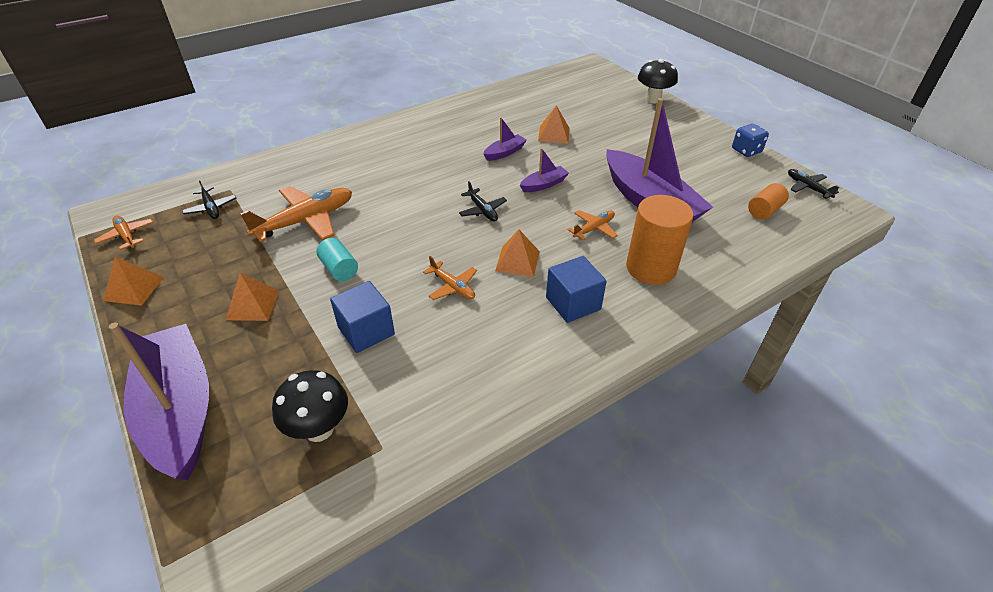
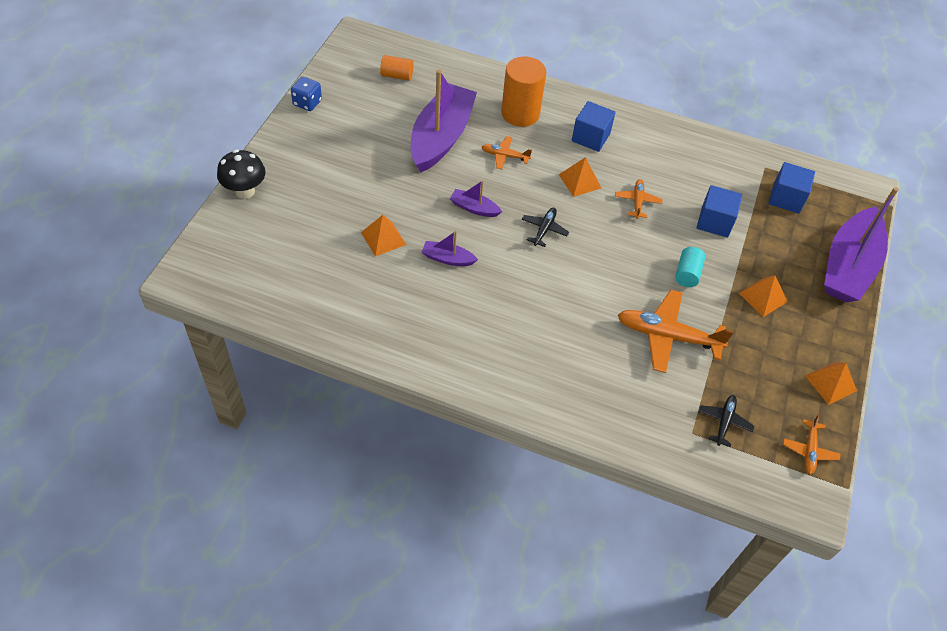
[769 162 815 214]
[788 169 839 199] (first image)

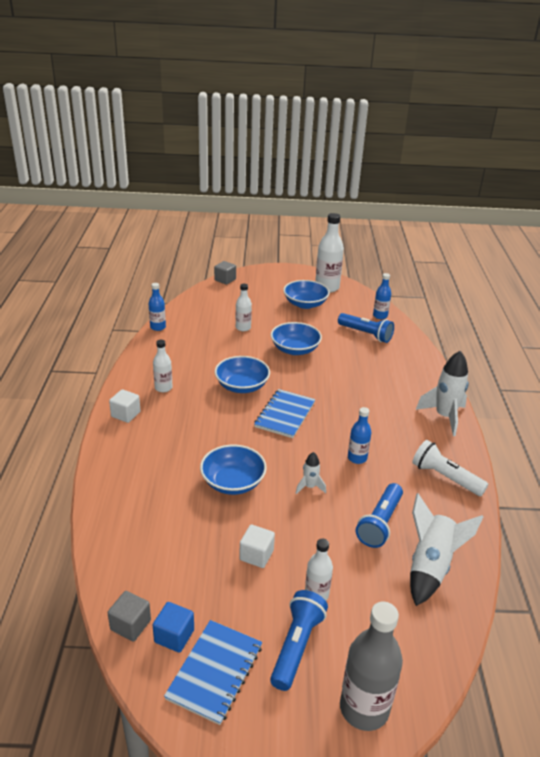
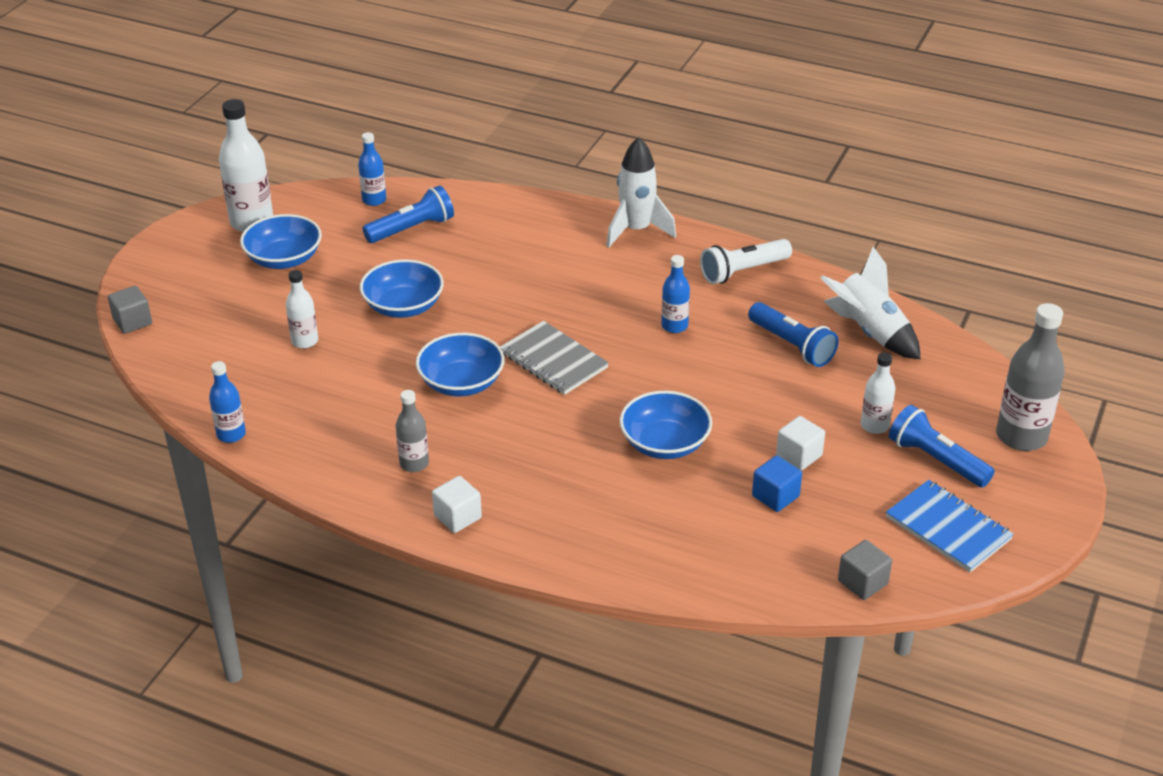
[396 390 429 472]
[752 456 802 512]
[500 321 609 395]
[296 452 326 494] (first image)

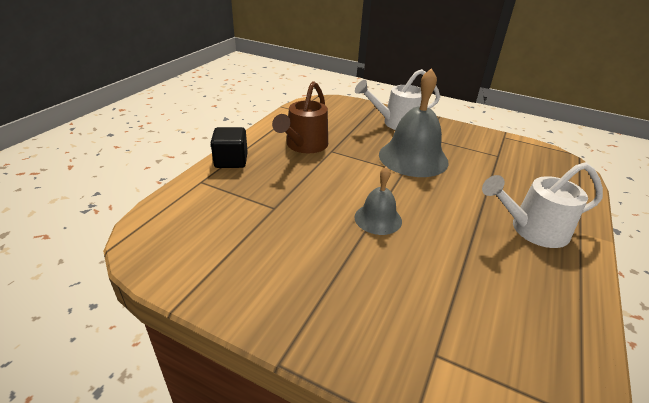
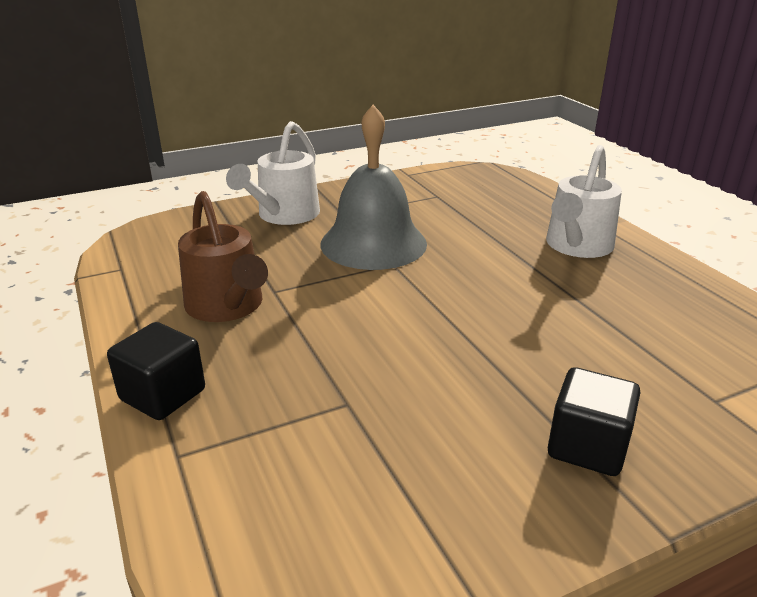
[354 166 402 235] (first image)
[548 367 640 476]

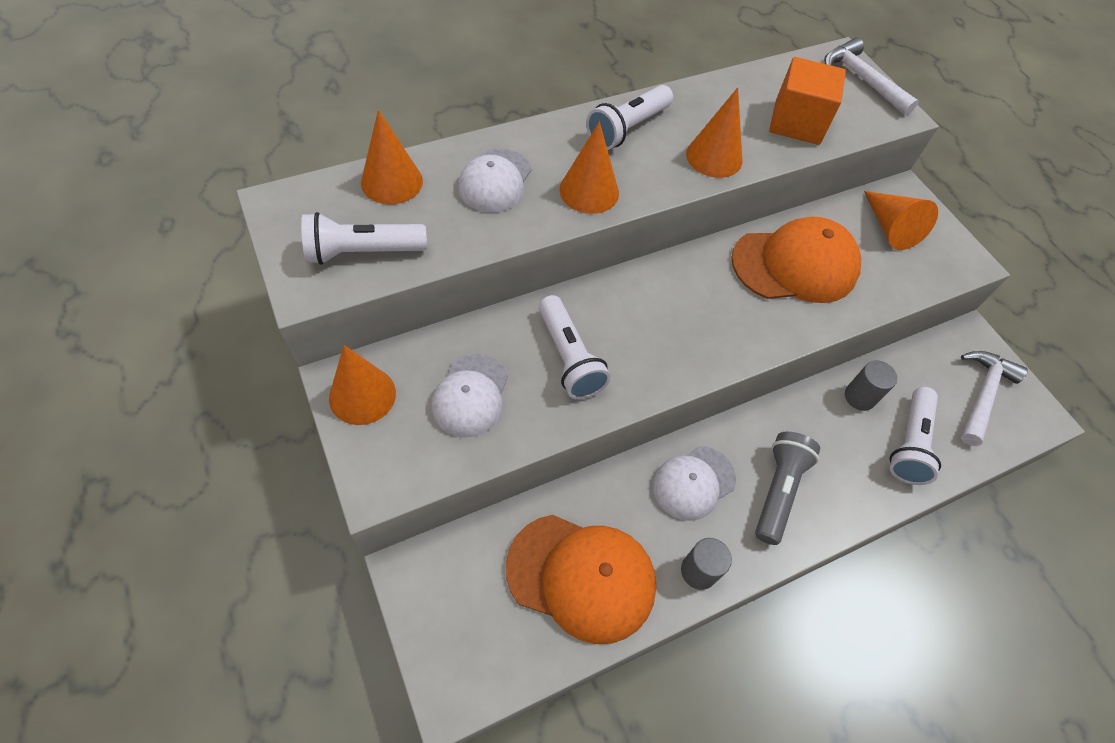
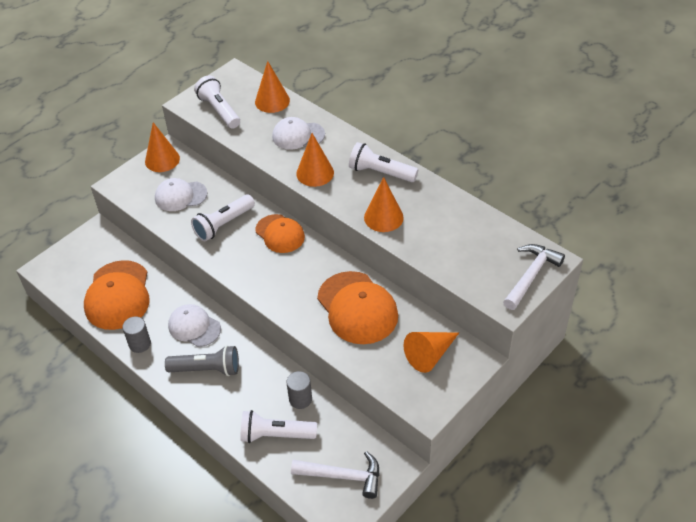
[769 57 846 145] (first image)
[255 214 305 253]

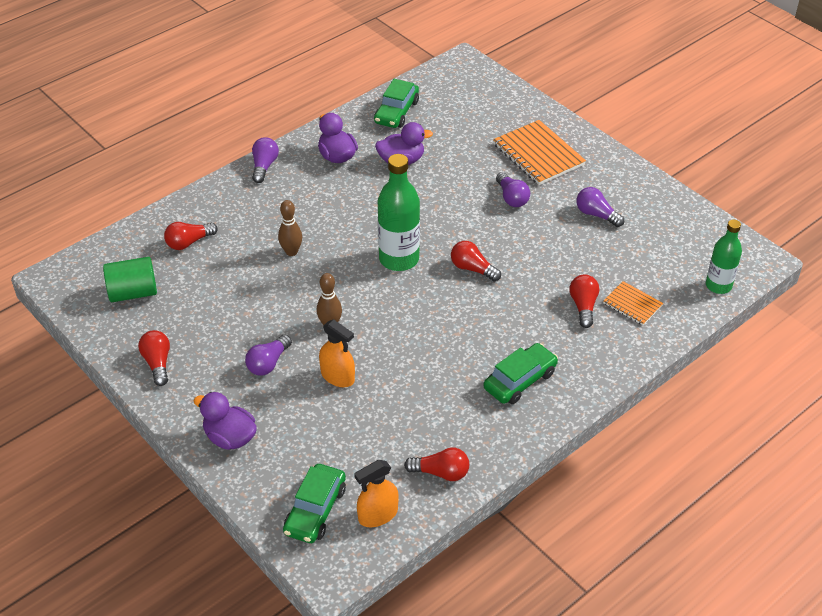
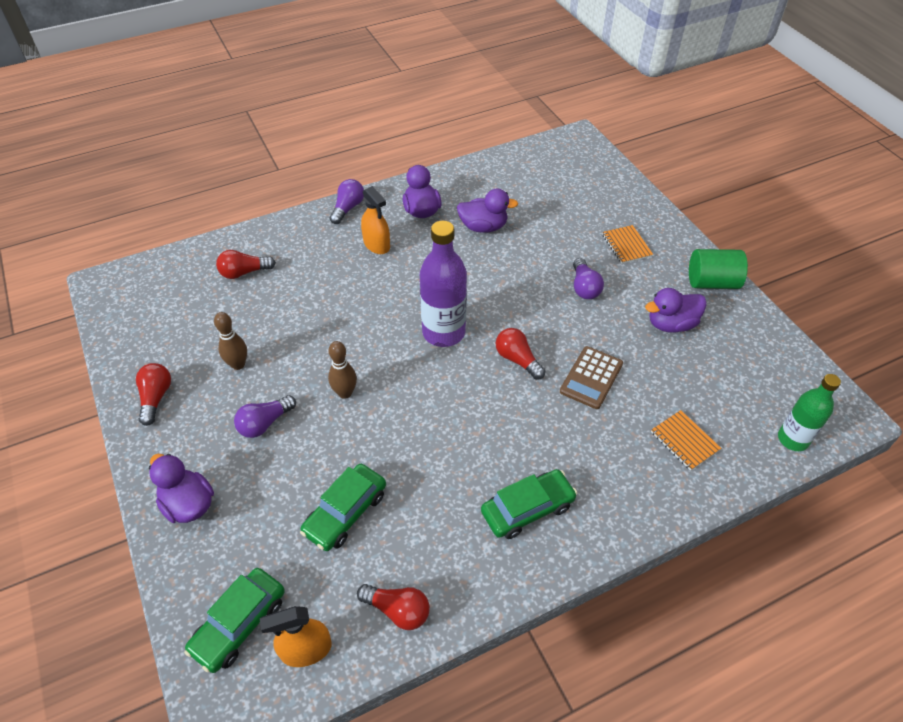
[689 249 748 289]
[214 312 247 370]
[361 186 390 254]
[300 464 386 551]
[420 221 467 347]
[602 225 653 264]
[570 274 599 328] (first image)
[645 288 707 333]
[560 346 623 409]

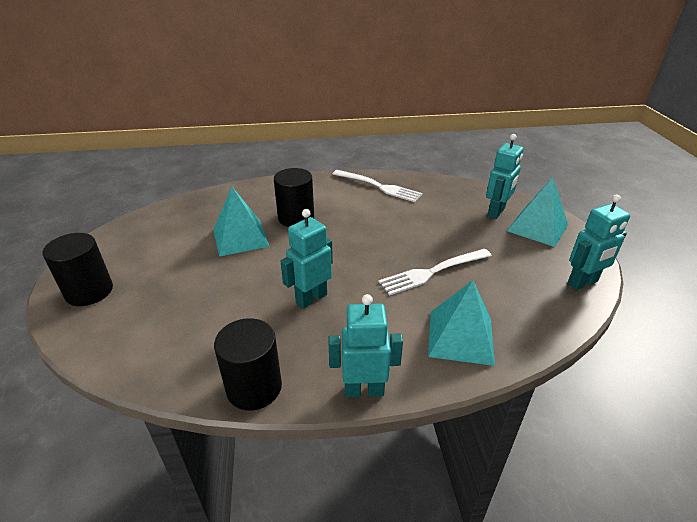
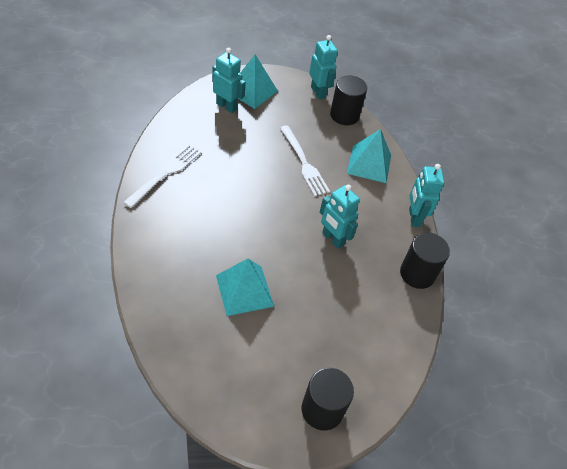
[330 75 367 125]

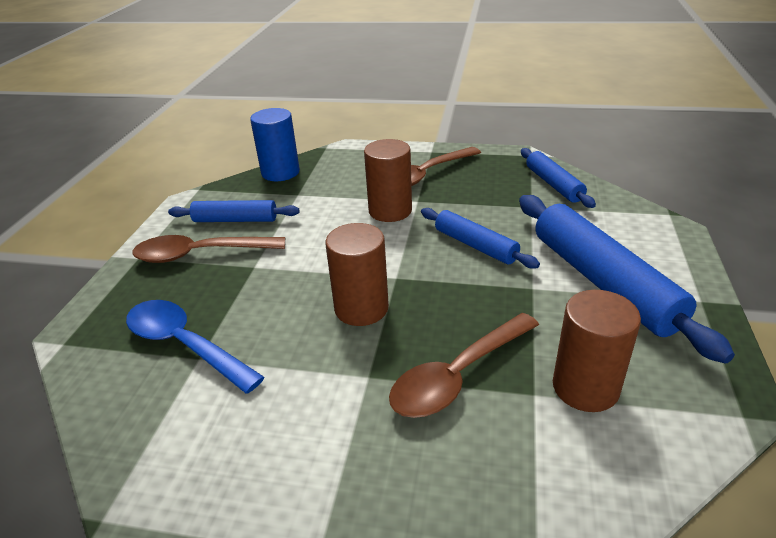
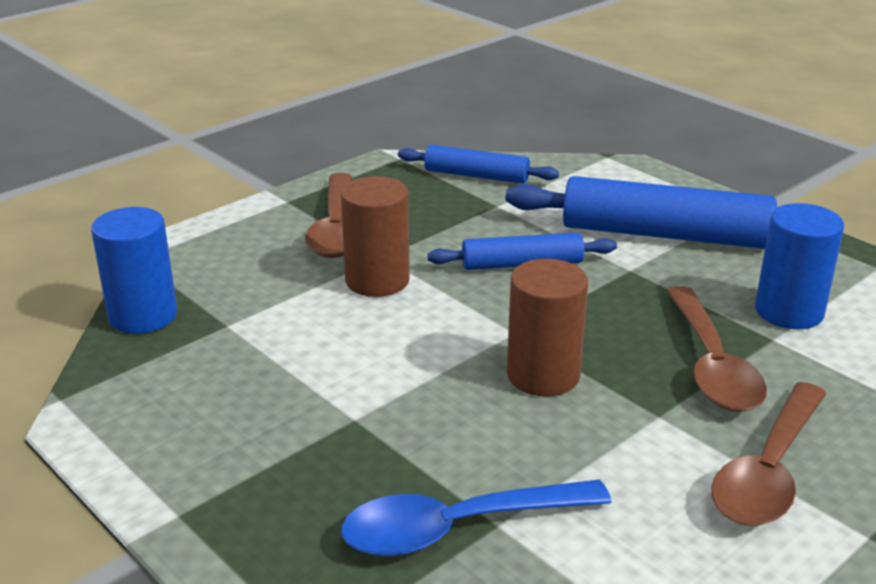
[711 382 827 526]
[168 200 300 222] (first image)
[755 203 844 329]

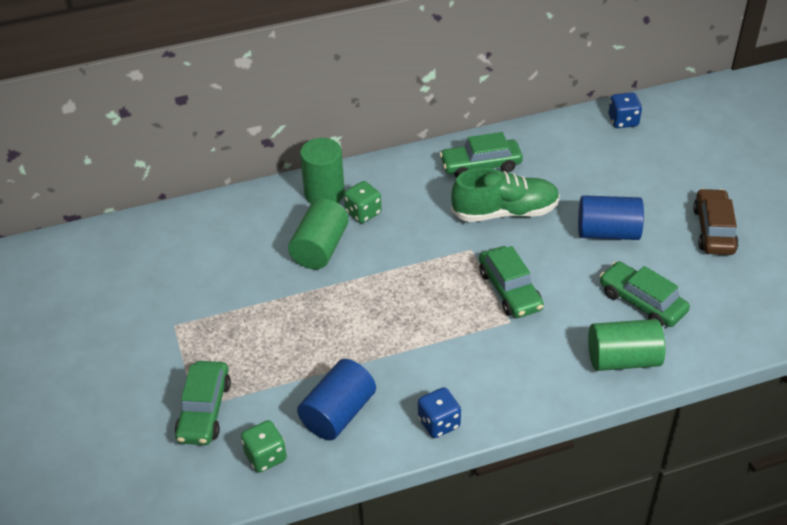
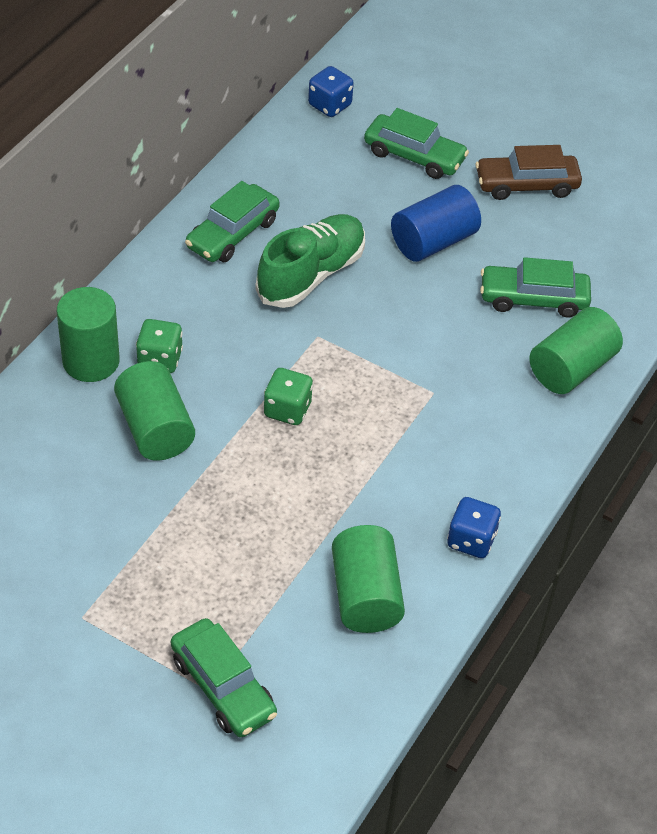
[264 368 313 425]
[332 525 405 633]
[364 108 469 179]
[475 145 582 200]

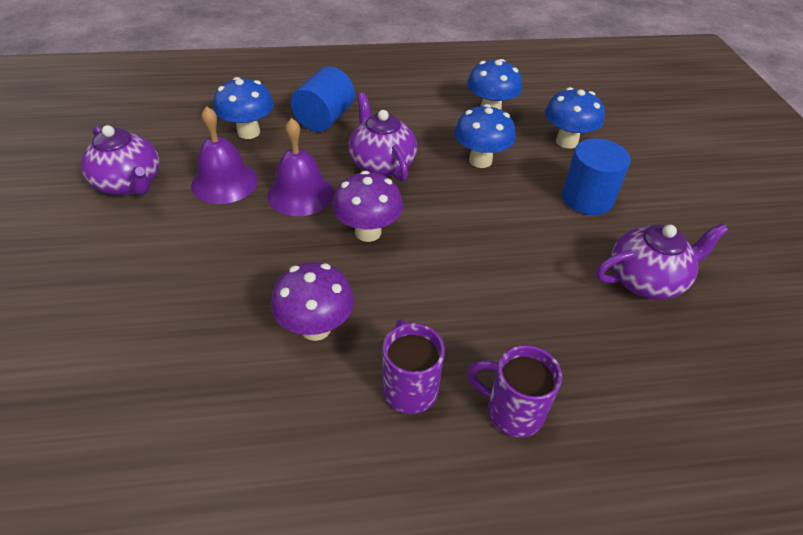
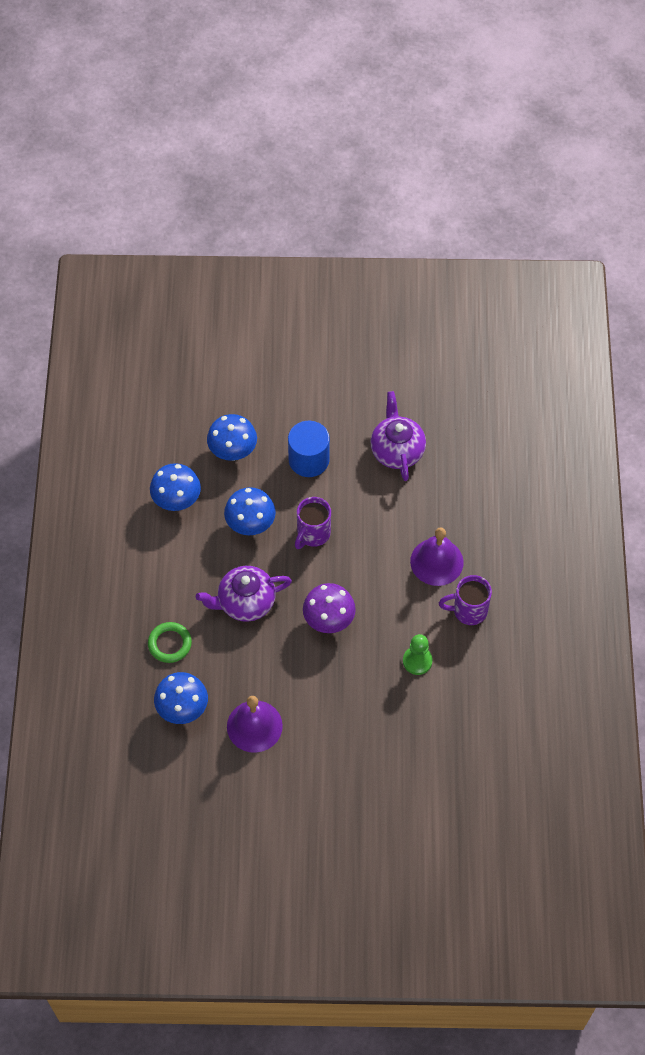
[81 125 160 195] (first image)
[410 527 464 586]
[403 634 433 675]
[148 622 192 663]
[295 497 331 549]

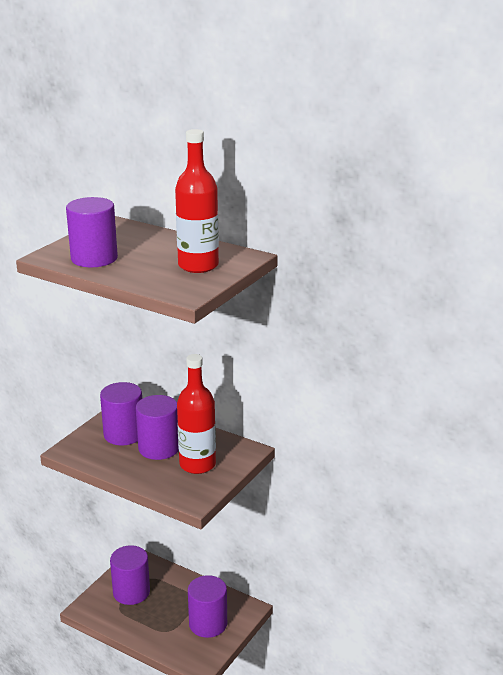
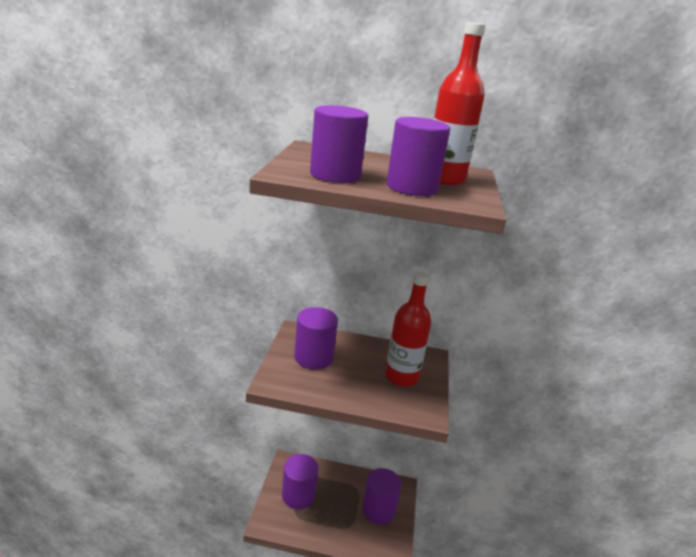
[387 117 450 196]

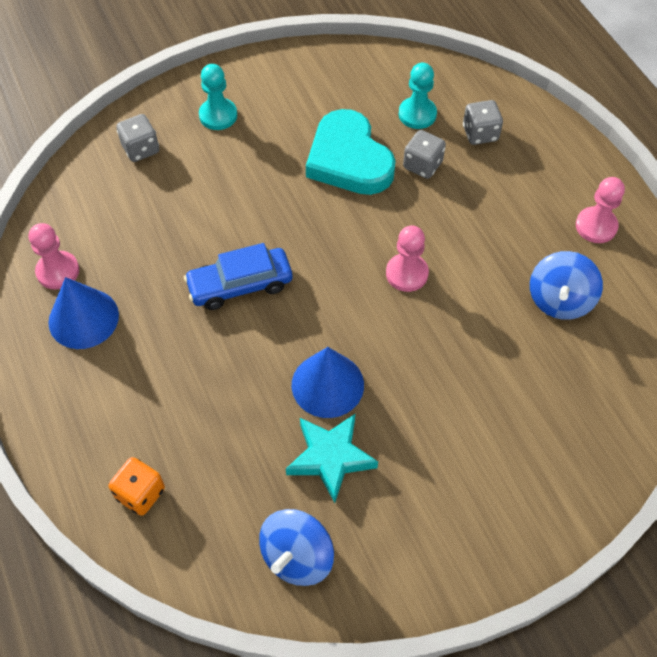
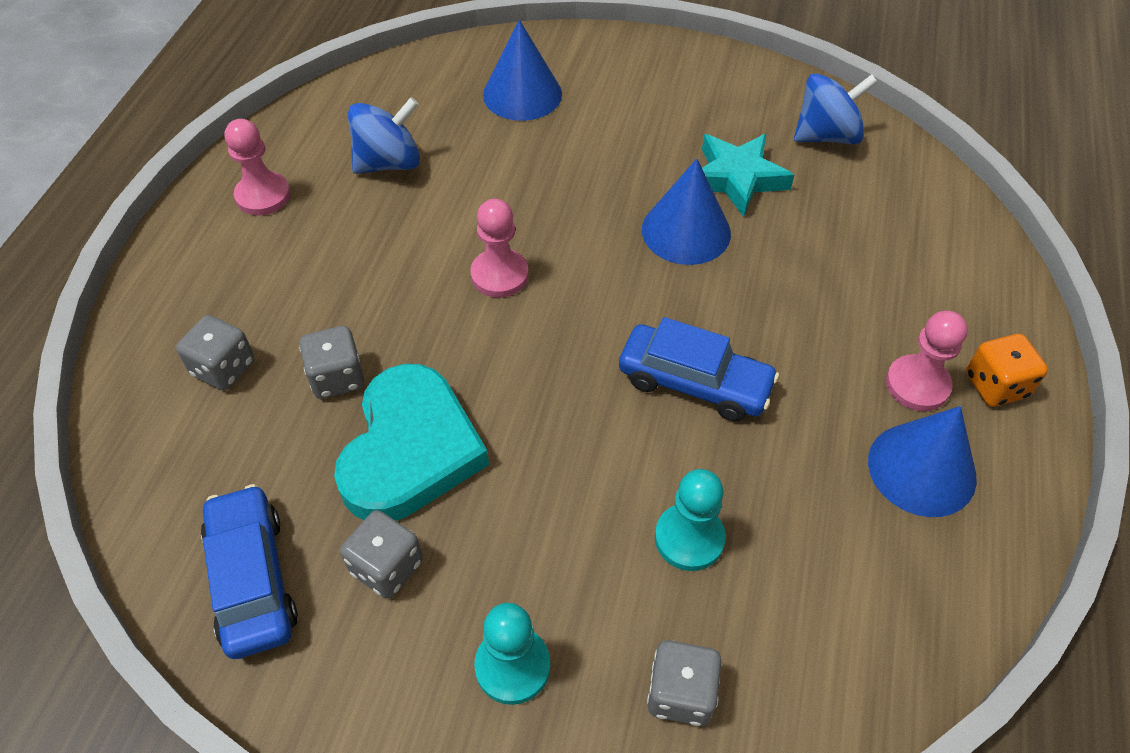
[886 311 968 411]
[966 334 1048 407]
[655 469 726 571]
[201 484 298 659]
[340 510 423 598]
[483 20 562 121]

